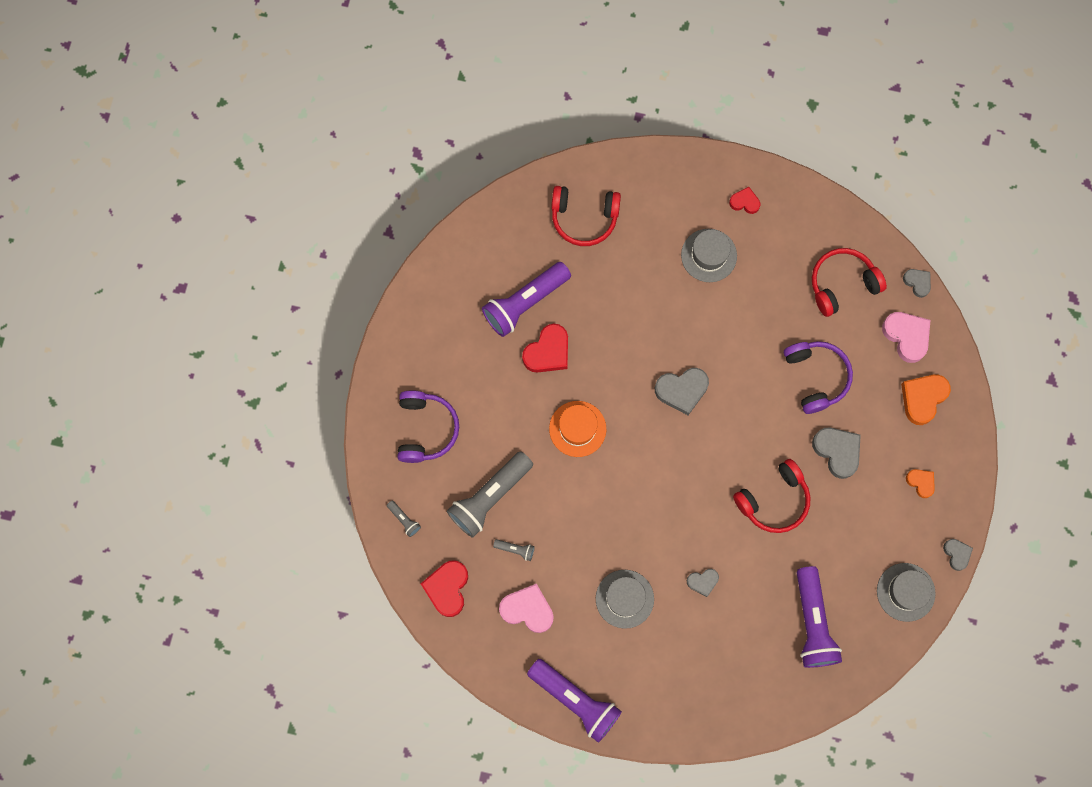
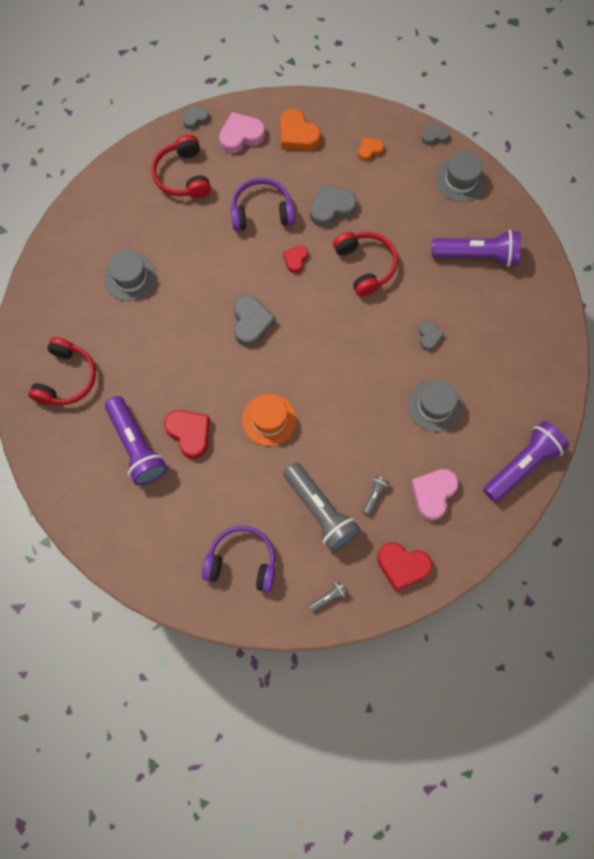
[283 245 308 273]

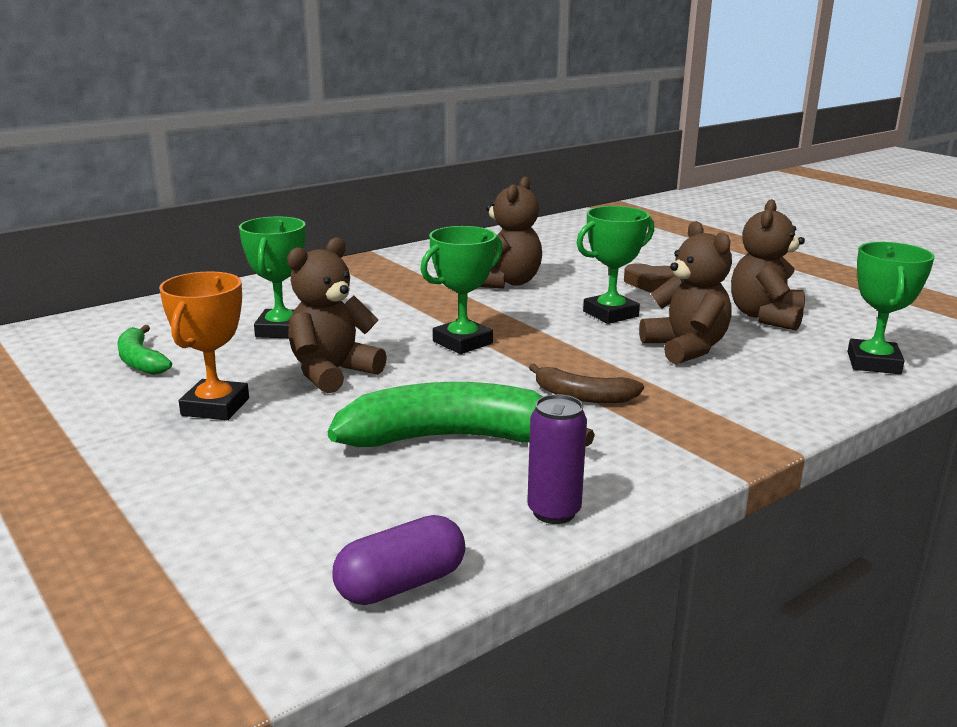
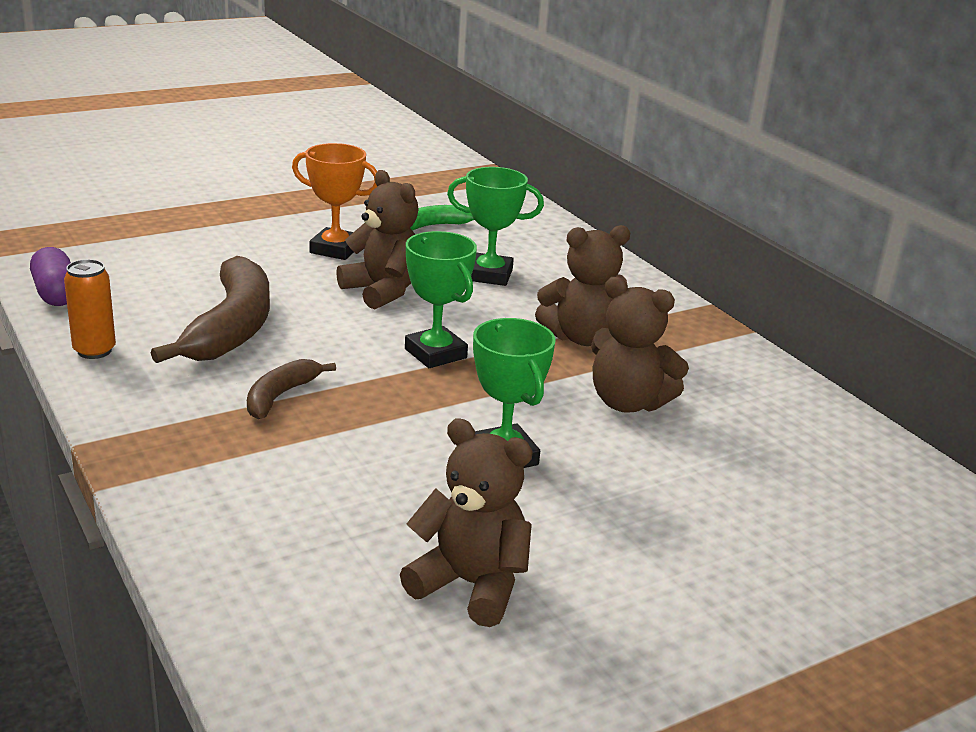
[151 256 270 363]
[64 259 116 359]
[624 263 675 293] (first image)
[535 225 630 346]
[847 242 935 374] (first image)

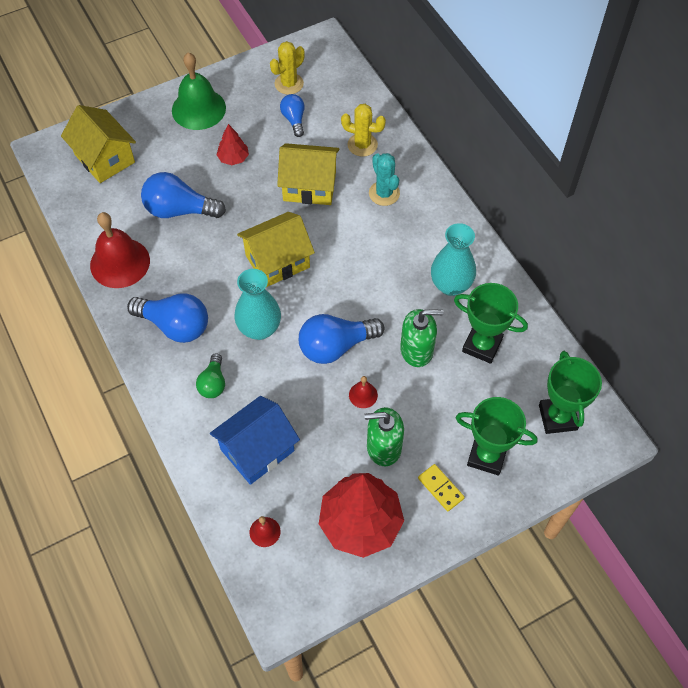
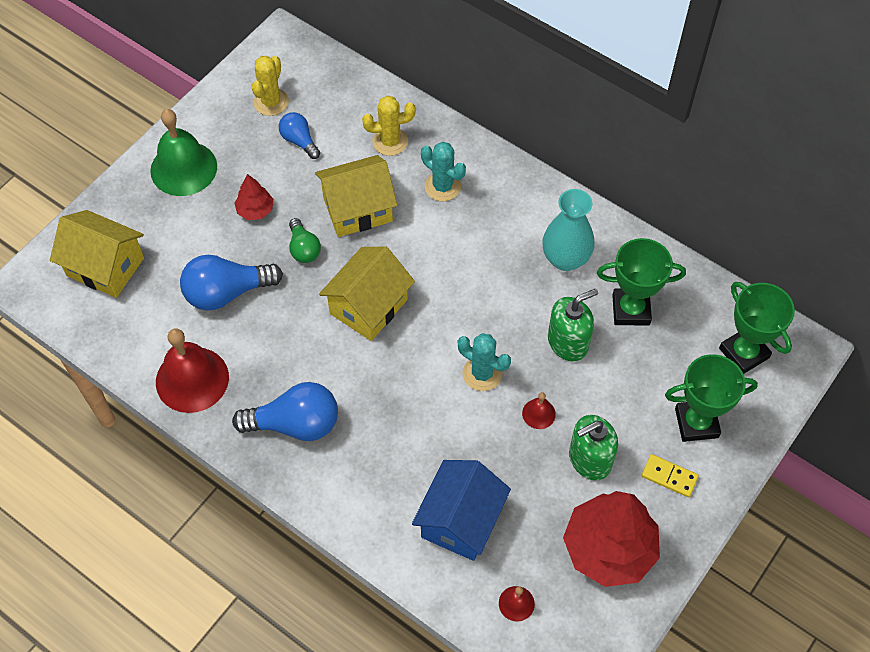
[289 218 321 263]
[234 269 281 340] (first image)
[458 333 511 391]

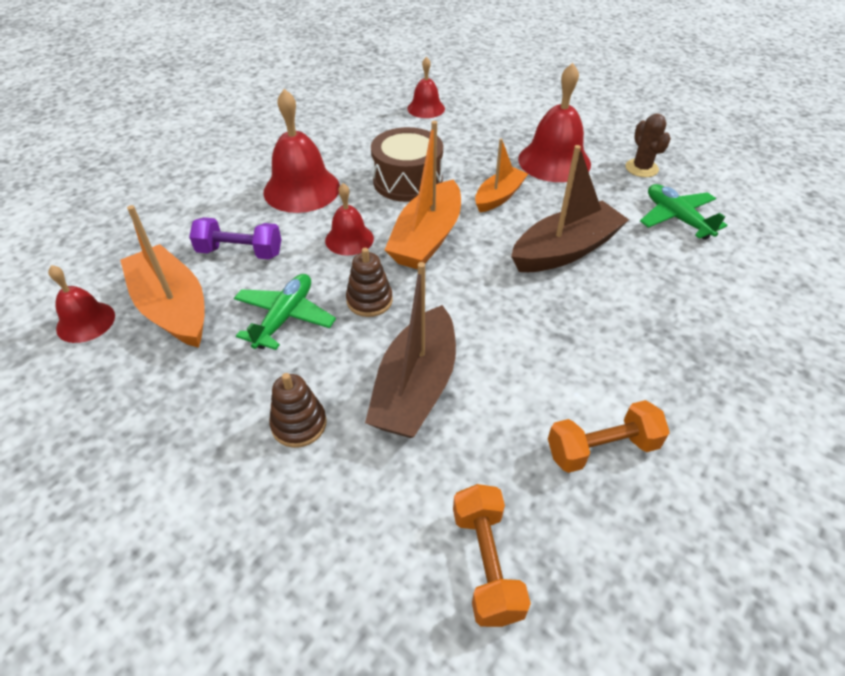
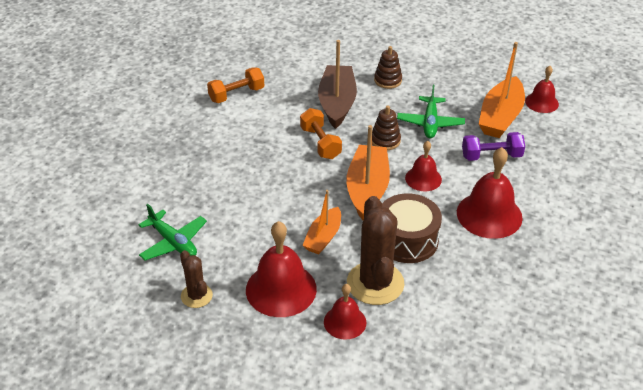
[479 42 525 138]
[324 284 367 340]
[300 108 342 159]
[511 145 629 272] (first image)
[347 196 404 305]

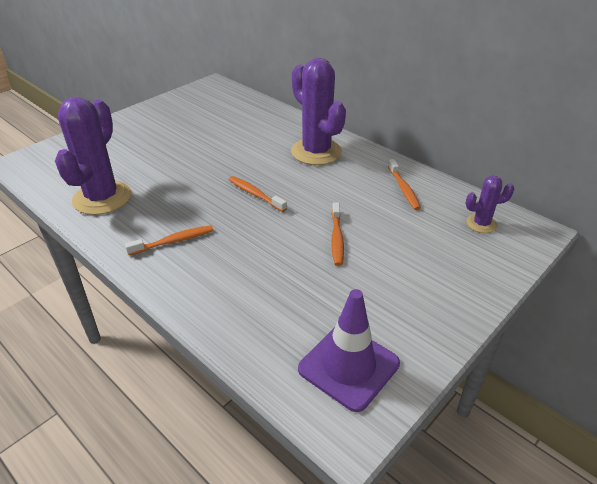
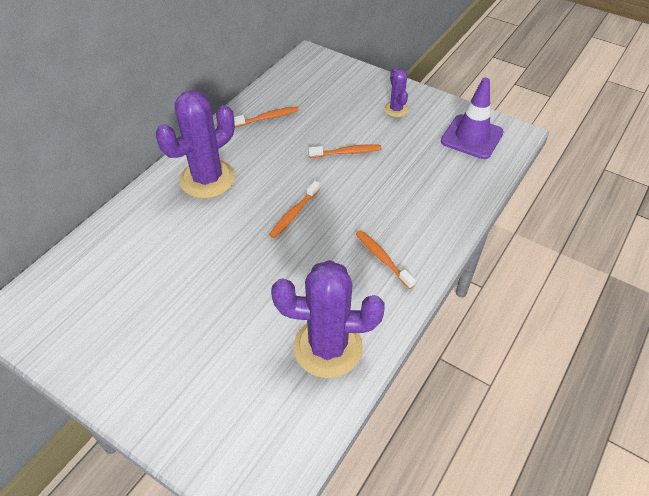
[384 68 409 117]

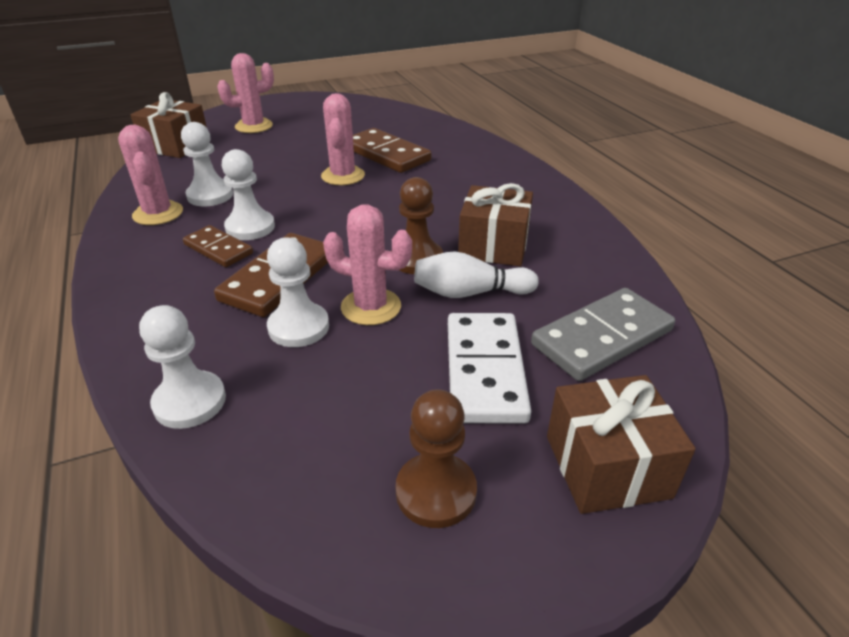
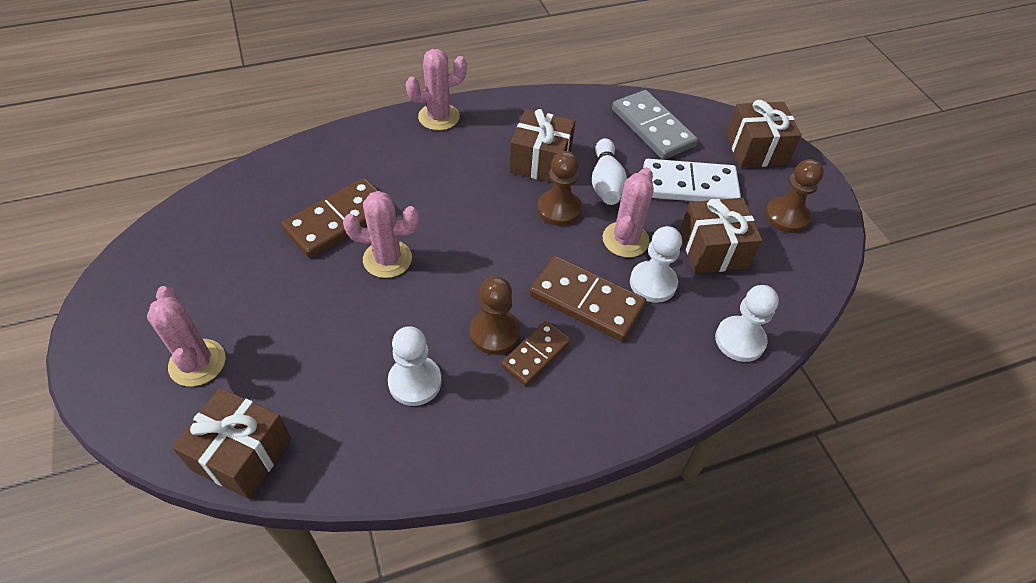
[406 49 467 131]
[470 276 520 355]
[680 198 762 274]

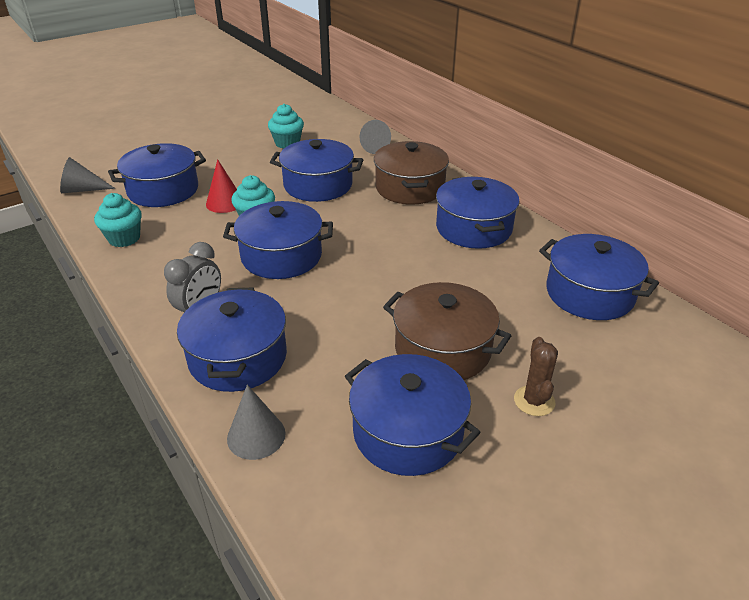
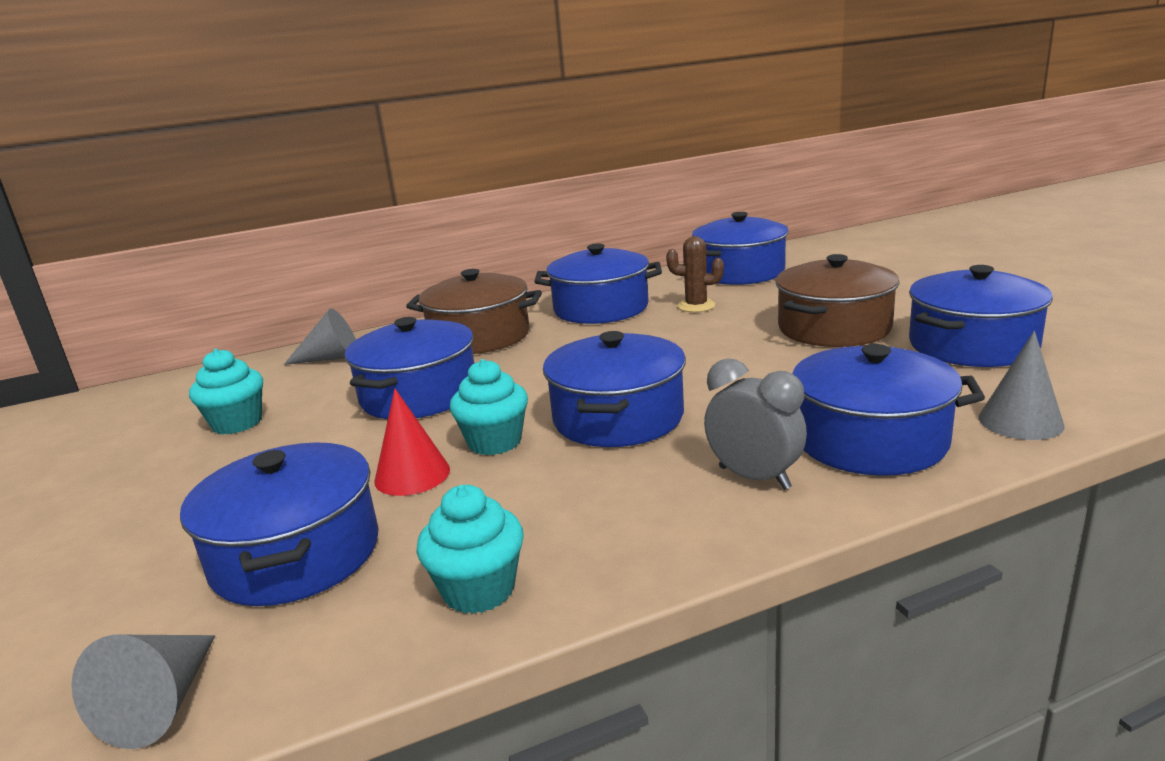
[666 236 724 312]

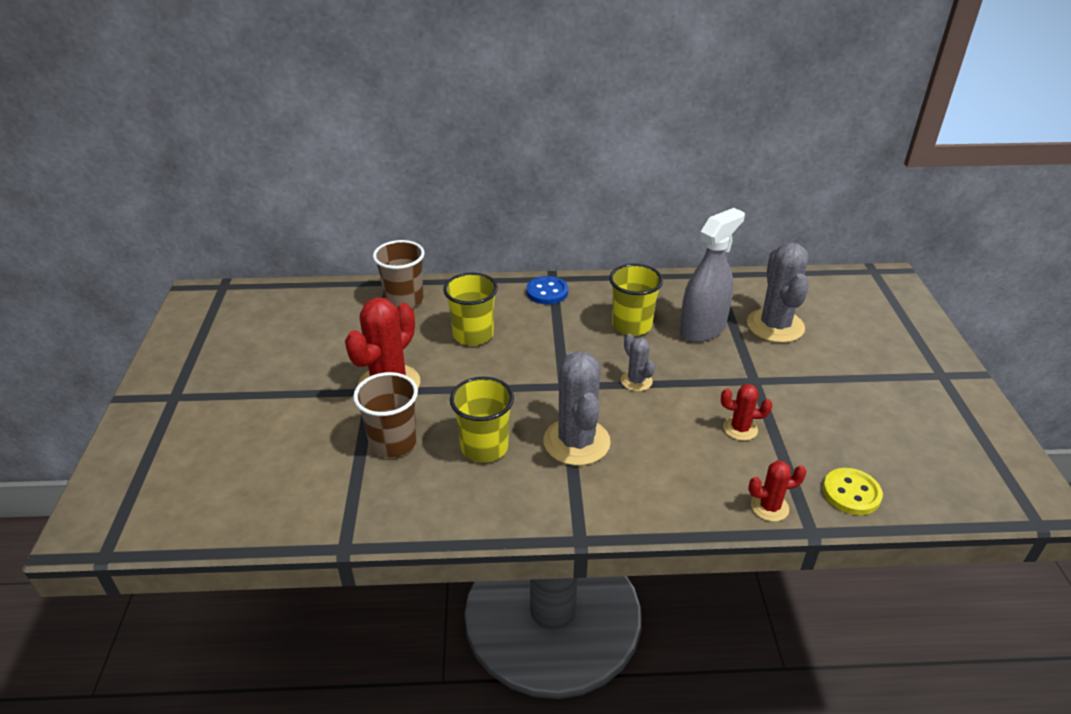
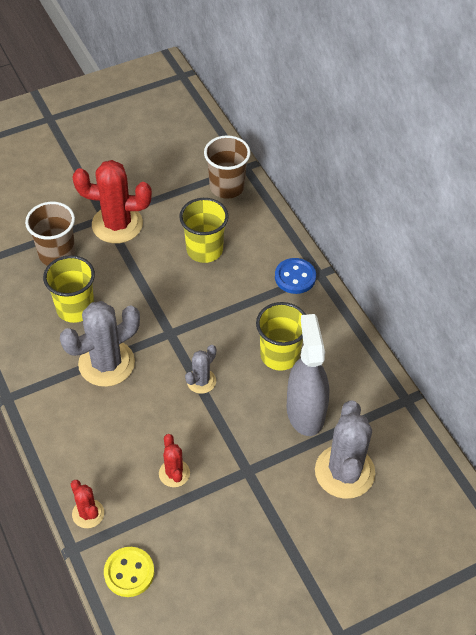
[286 314 329 436]
[315 401 375 499]

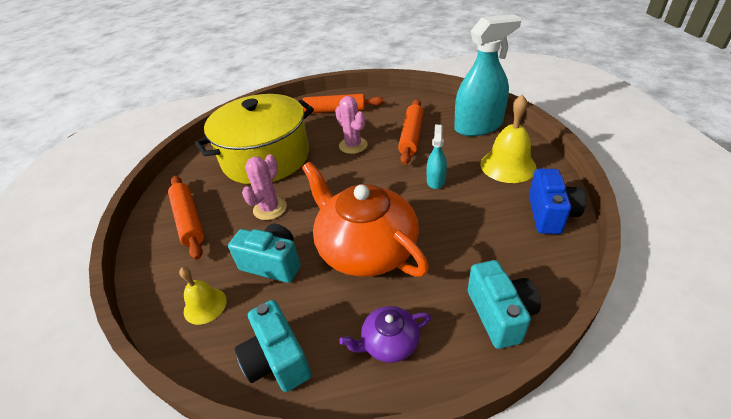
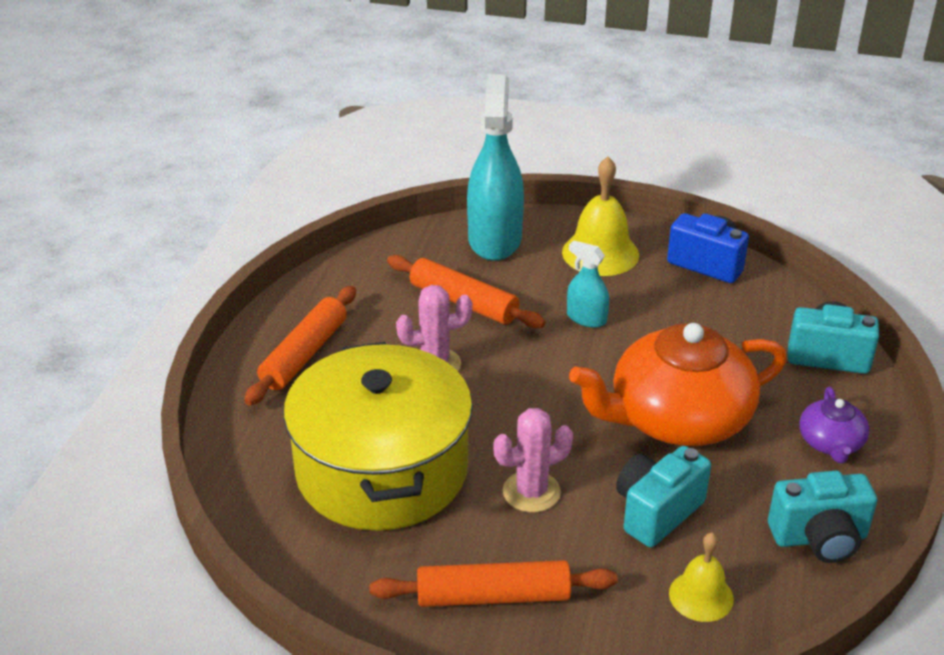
[493 408 573 513]

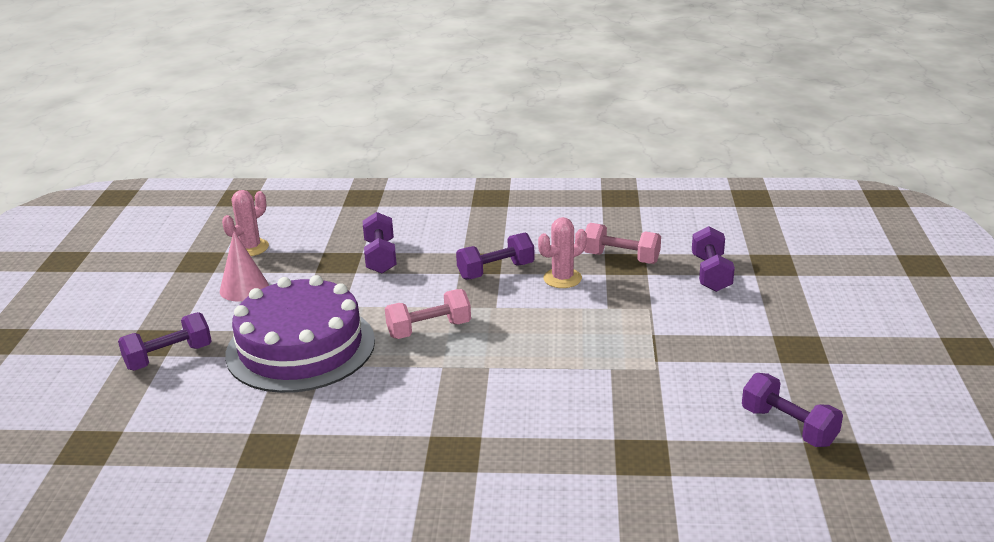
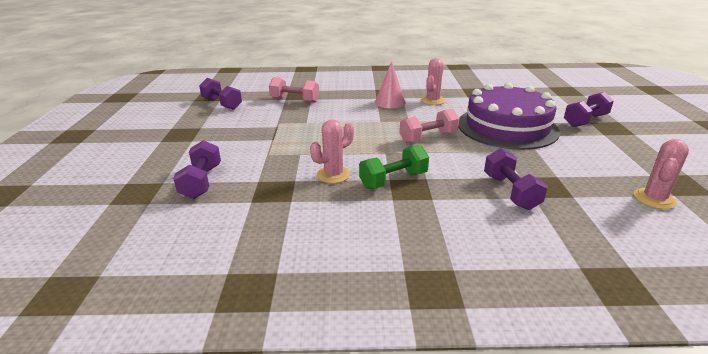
[375 61 406 108]
[359 145 429 189]
[269 77 319 103]
[421 58 445 105]

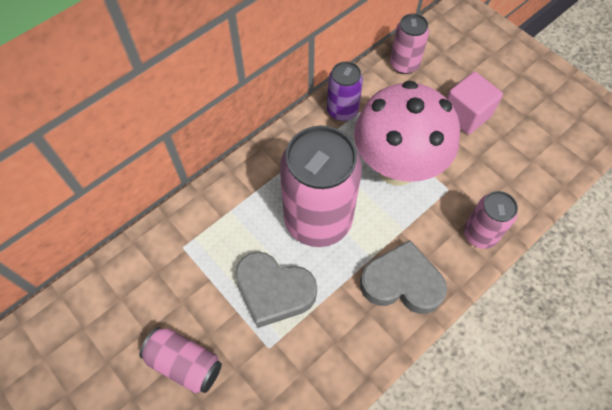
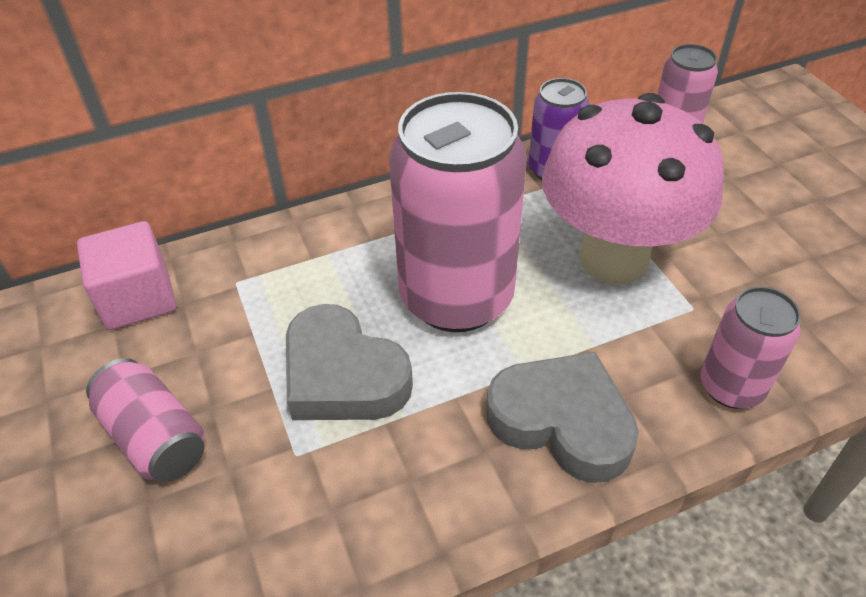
[77 221 176 330]

